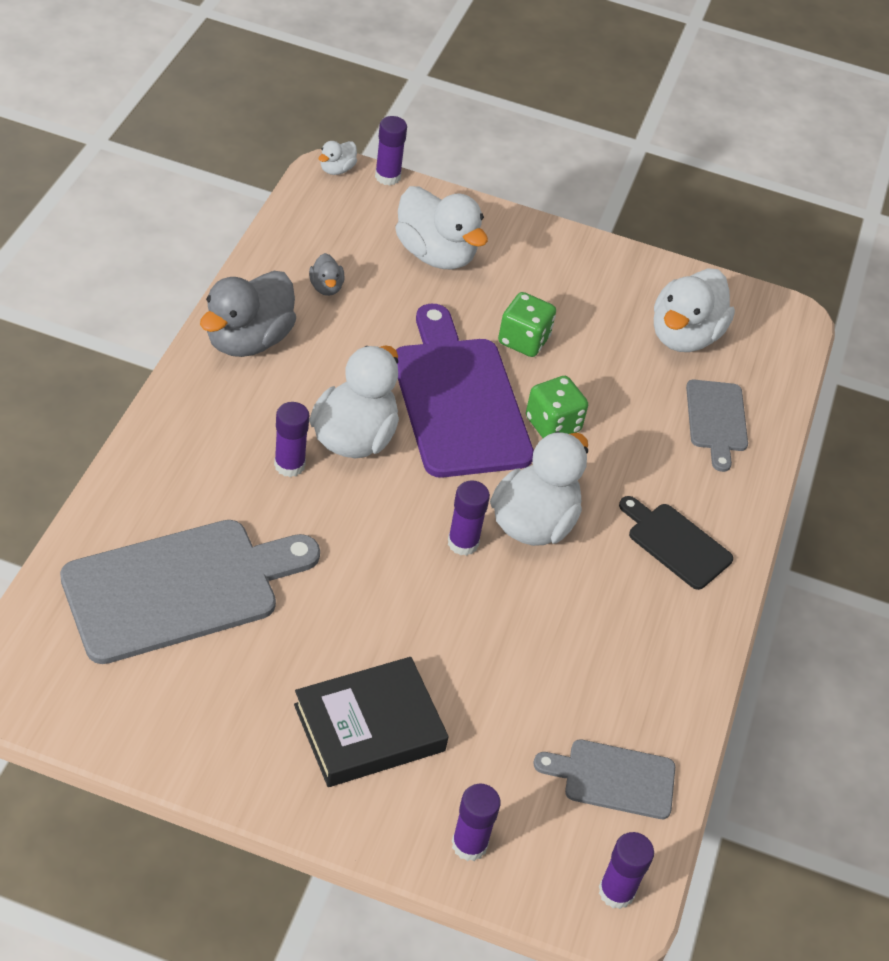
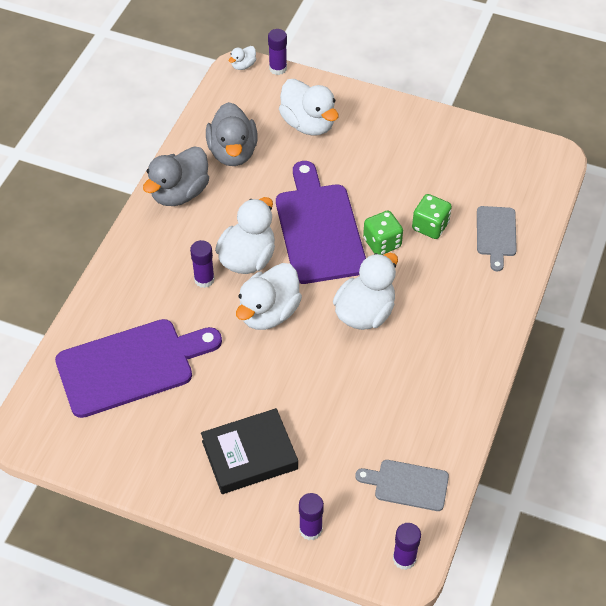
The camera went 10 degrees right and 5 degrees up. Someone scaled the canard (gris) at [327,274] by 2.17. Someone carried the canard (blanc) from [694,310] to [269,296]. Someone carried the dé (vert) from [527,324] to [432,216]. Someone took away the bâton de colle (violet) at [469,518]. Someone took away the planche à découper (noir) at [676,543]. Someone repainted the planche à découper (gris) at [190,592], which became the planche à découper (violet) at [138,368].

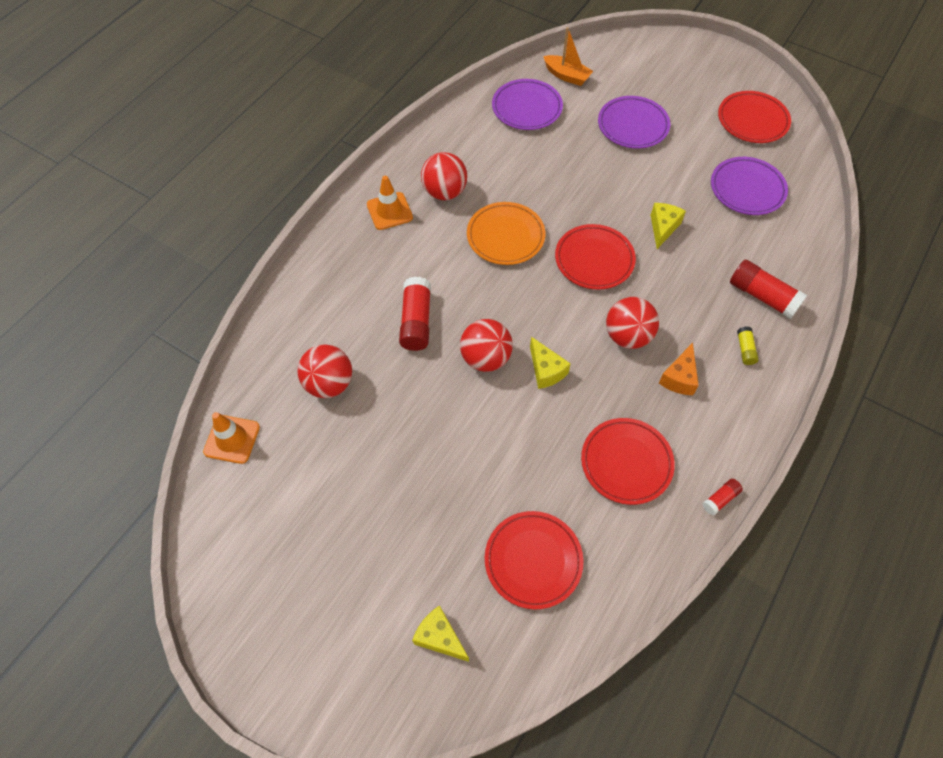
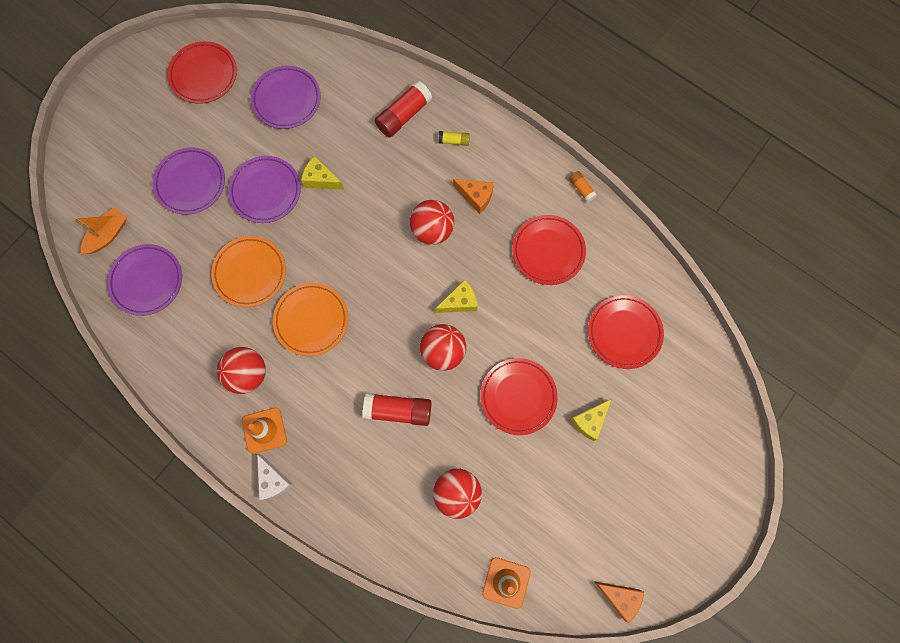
The camera went 85 degrees left and 15 degrees up. Someone carried the assiette (rouge) from [595,257] to [519,396]. Someone repainted the bâton de colle (rouge) at [723,497], which became the bâton de colle (orange) at [583,187]. Someone carried the fromage (jaune) from [440,634] to [591,420]. Someone put down the assiette (violet) at [264,189]. Someone put down the assiette (orange) at [248,271]. Someone put down the fromage (blanc) at [275,477]. Someone put down the fromage (orange) at [619,603].

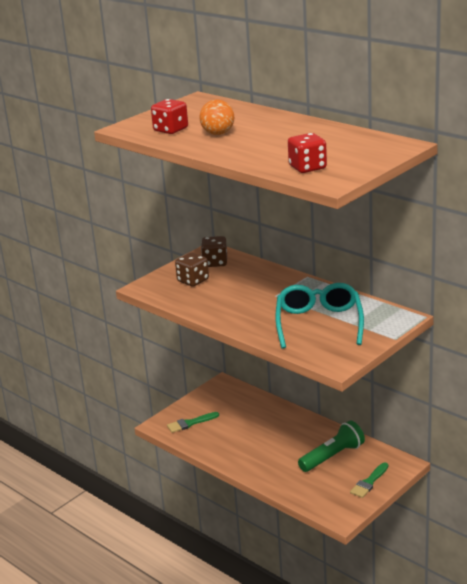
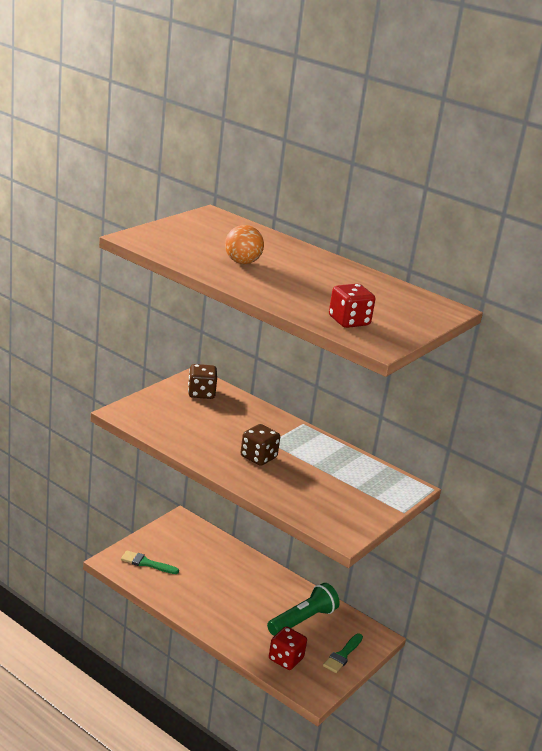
The camera went 10 degrees left and 0 degrees up. Someone carried the dé (rouge) from [169,116] to [288,648]. Someone carried the dé (marron) from [192,269] to [260,445]. Someone took away the lunettes (turquoise) at [320,316]. Someone rotated the pinceau (vert) at [193,422] by 45 degrees clockwise.

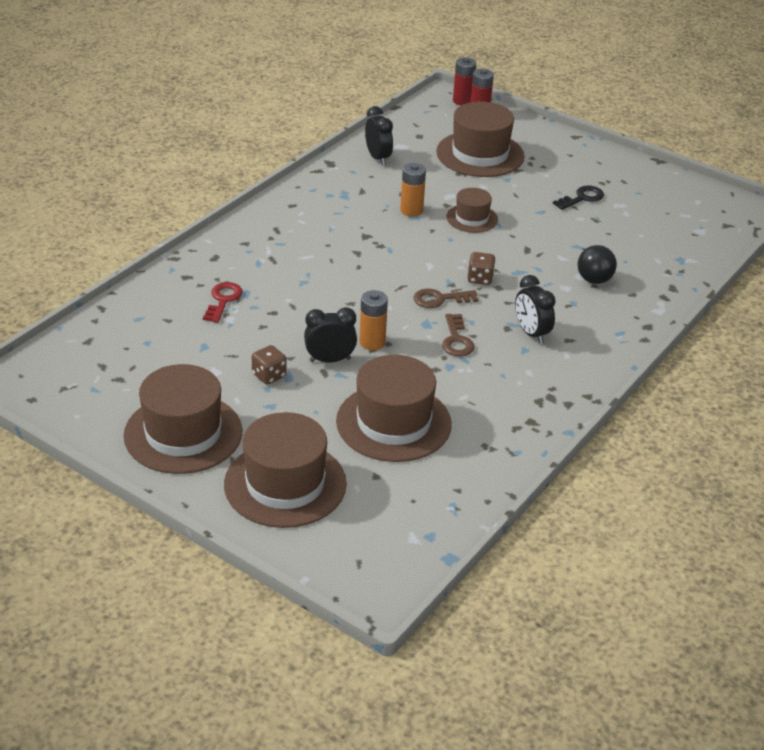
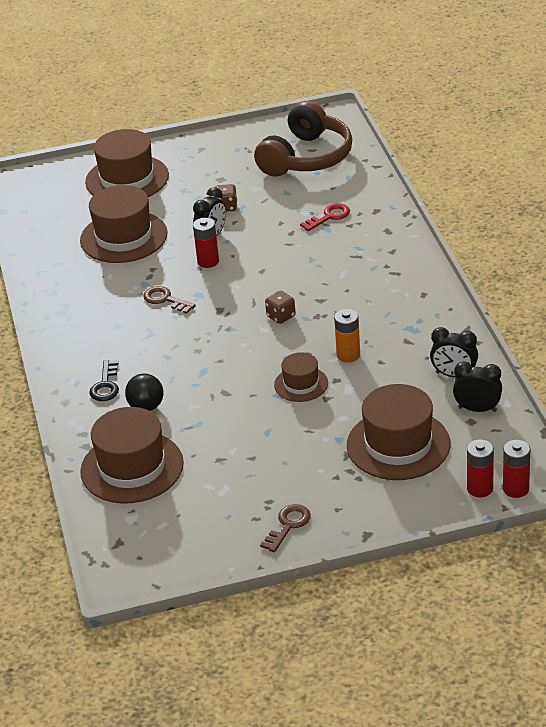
The camera went 135 degrees right and 0 degrees up. Someone carried the clé (noir) from [578,198] to [104,380]. Someone carried the dé (marron) from [482,268] to [280,307]. Someone carried the réveil (noir) from [535,309] to [477,386]. Someone rotated the clé (rouge) at [223,302] by 90 degrees counterclockwise. Someone carried the clé (marron) from [445,298] to [285,528]. Someone repainted the pile (orange) at [373,320], which became the pile (rouge) at [206,243]. Someone carried the chapeau (marron) from [182,419] to [132,455]. Someone put down the casque audio (marron) at [303,139].

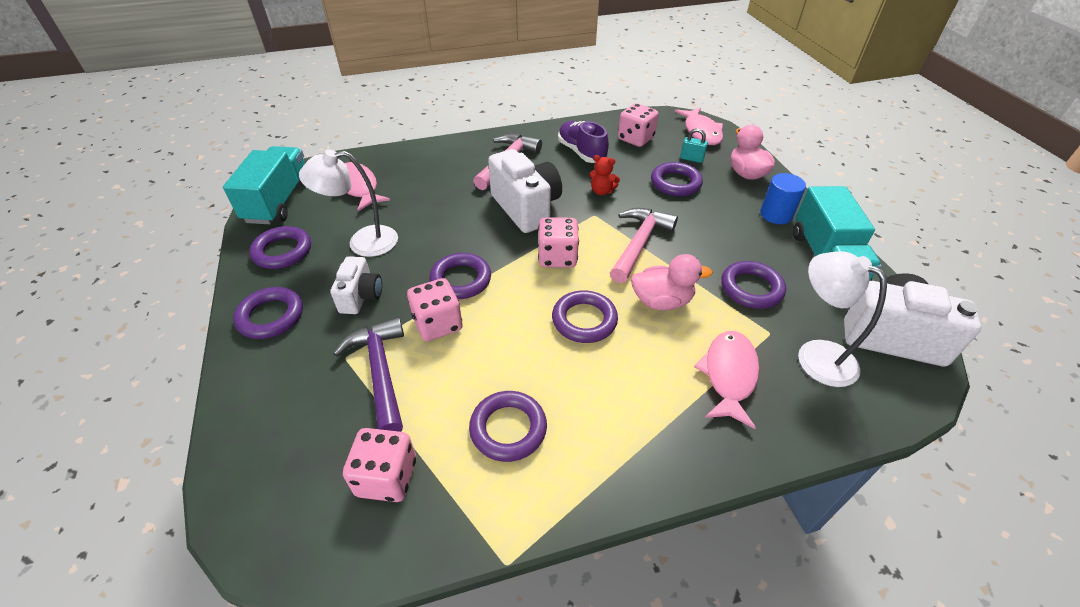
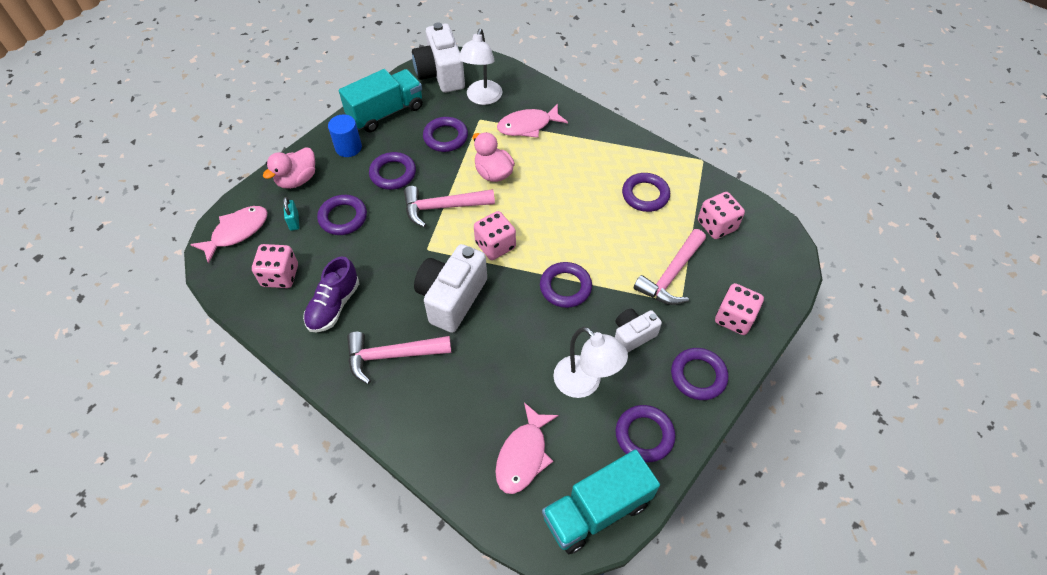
The camera went 125 degrees left and 10 degrees up. Someone took away the ours en peluche (rouge) at [604,175]. Someone carried the dé (rose) from [435,309] to [739,309]. Someone carried the anneau (violet) from [585,316] to [392,171]. Someone repainted the marteau (violet) at [368,374], which became the marteau (rose) at [670,267].

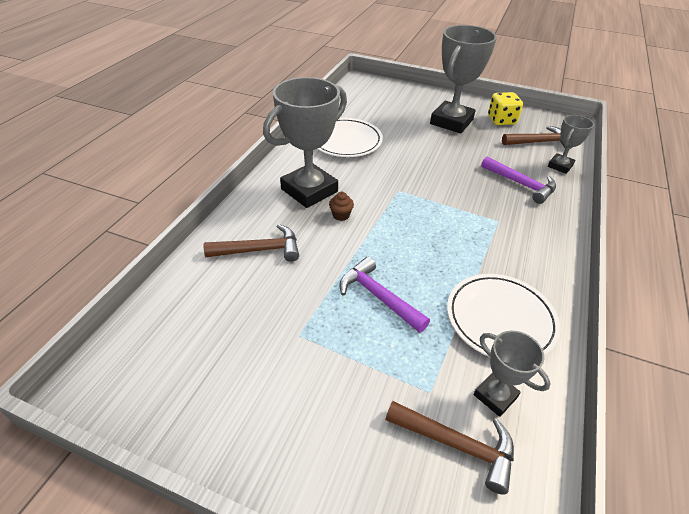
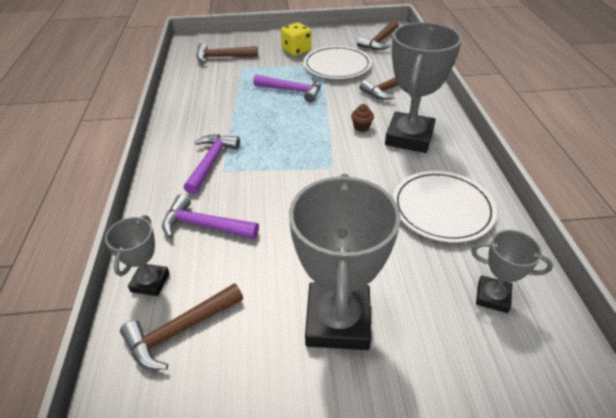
The camera went 155 degrees right and 0 degrees up. Someone carried the dé (jaune) from [505,108] to [296,39]. Someone carried the assiette (blanc) from [503,315] to [338,62]. Someone carried the trophée (gris) from [512,374] to [512,271]. Someone put down the marteau (marron) at [378,35]. Someone put down the marteau (violet) at [212,164].

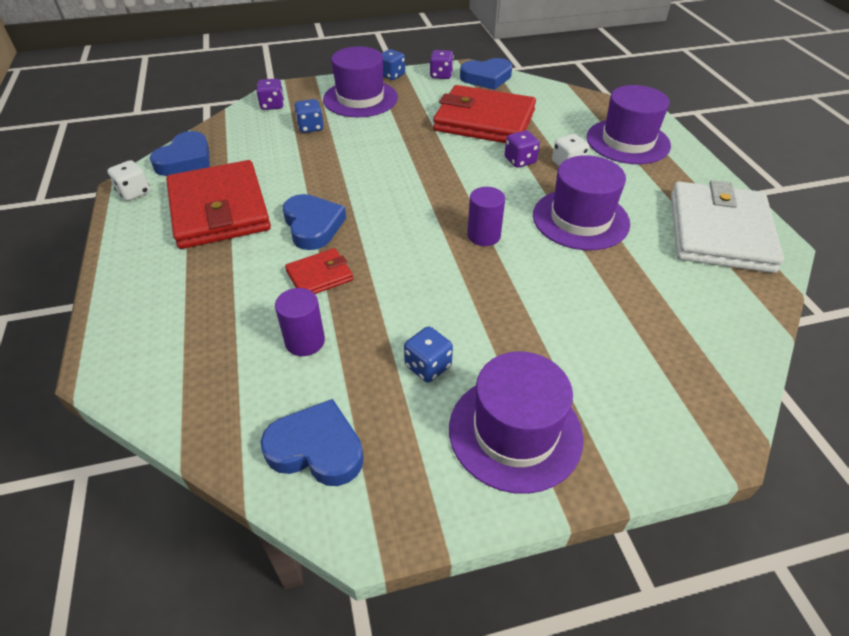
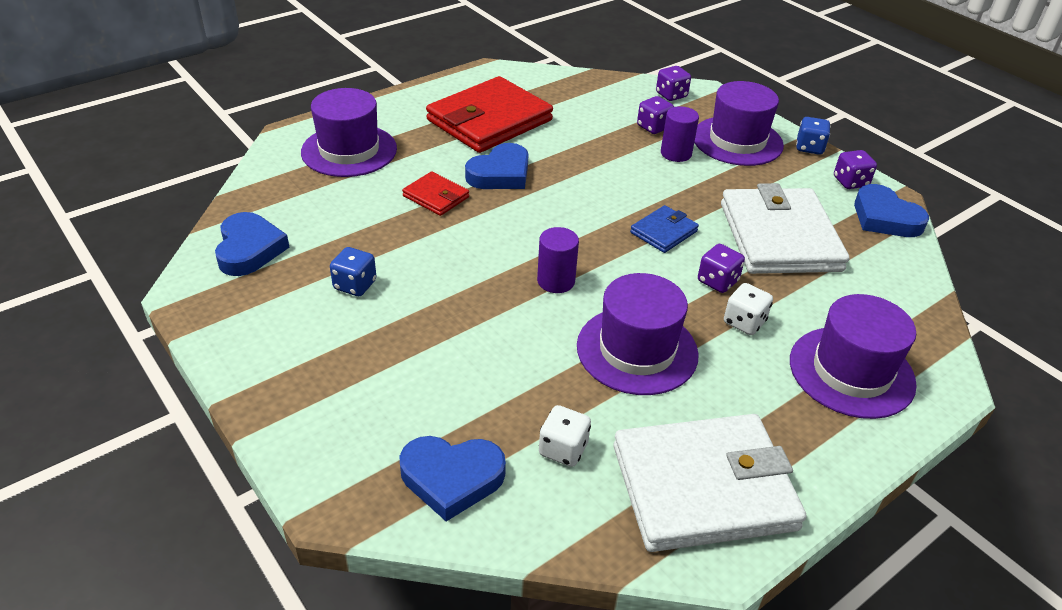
The camera went 65 degrees right and 5 degrees down. Someone repainted the portefeuille (rouge) at [484,114], which became the portefeuille (blanc) at [785,228]. Someone repainted the dé (bleu) at [309,116], which became the dé (violet) at [655,115]. Someone carried the cœur (bleu) from [180,153] to [452,478]. Someone carried the dé (blanc) from [128,180] to [565,436]. Someone carried the cylindre (violet) from [300,322] to [680,134]. Someone carried the chapeau (violet) from [516,423] to [349,132]. Someone put down the portefeuille (bleu) at [664,229].

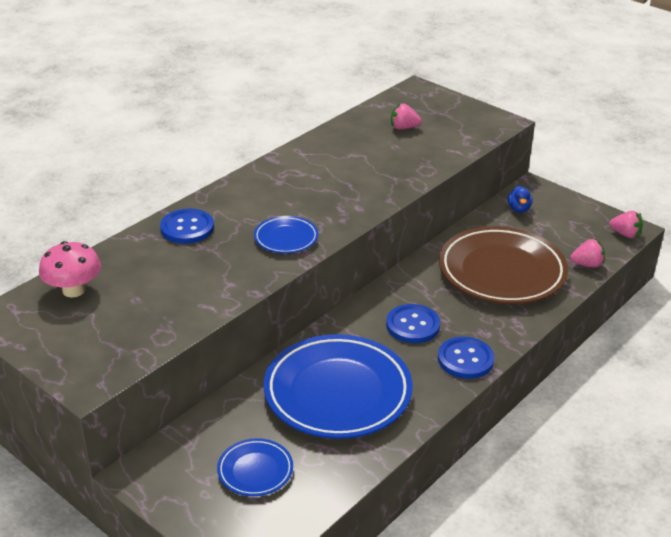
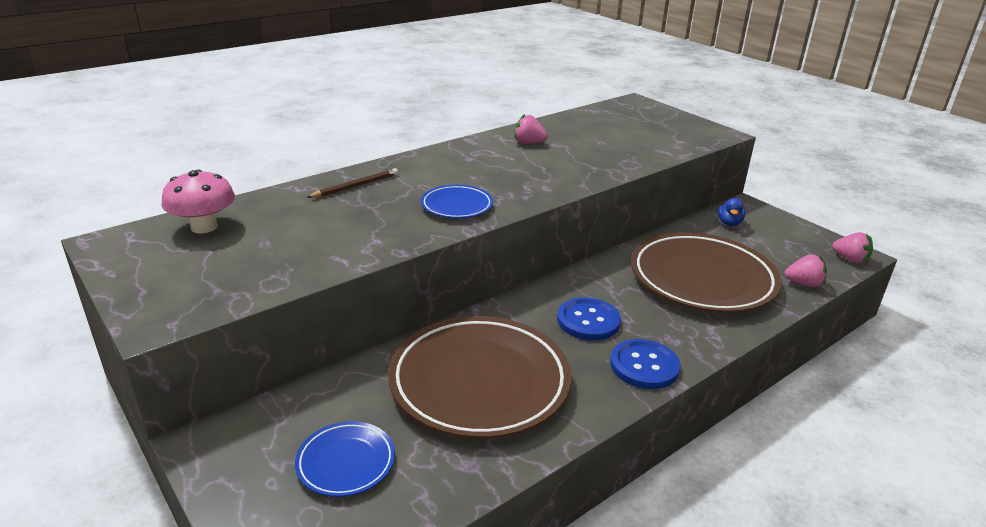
The camera went 10 degrees right and 5 degrees down. Someone carried the fraise (rose) from [406,116] to [531,129]. Someone swapped the bouton (bleu) at [187,226] for the crayon (marron) at [352,183]. Someone repainted the assiette (bleu) at [338,386], which became the assiette (marron) at [480,377].

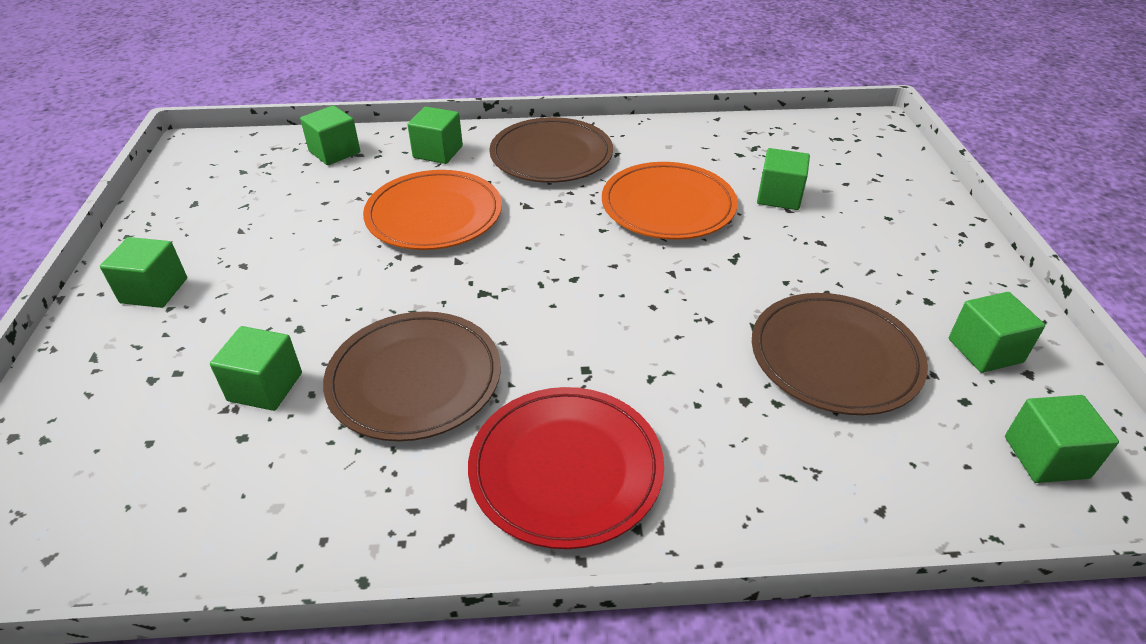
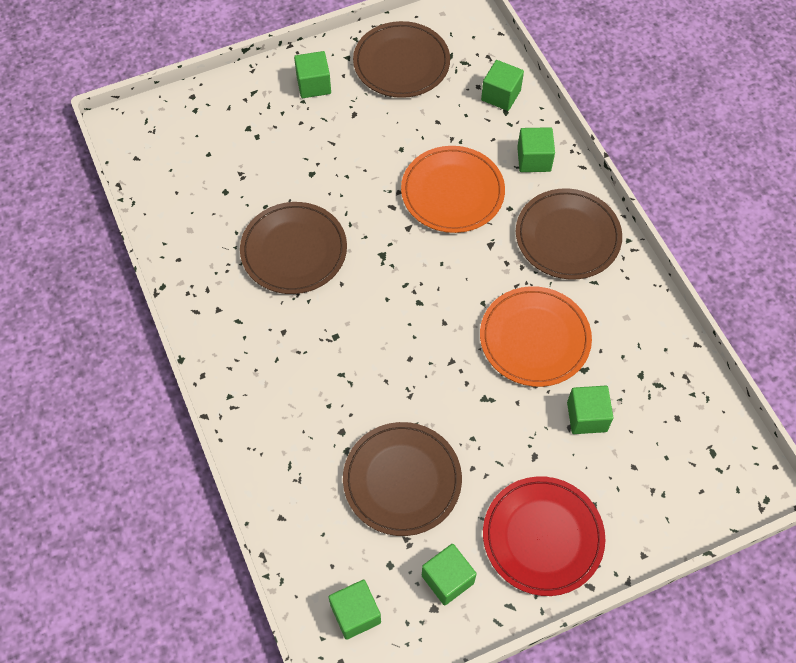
The camera went 70 degrees right and 20 degrees up. Someone took away the cube (vert) at [256,368]. Someone carried the assiette (rouge) from [566,468] to [544,536]. Someone put down the assiette (marron) at [401,59].

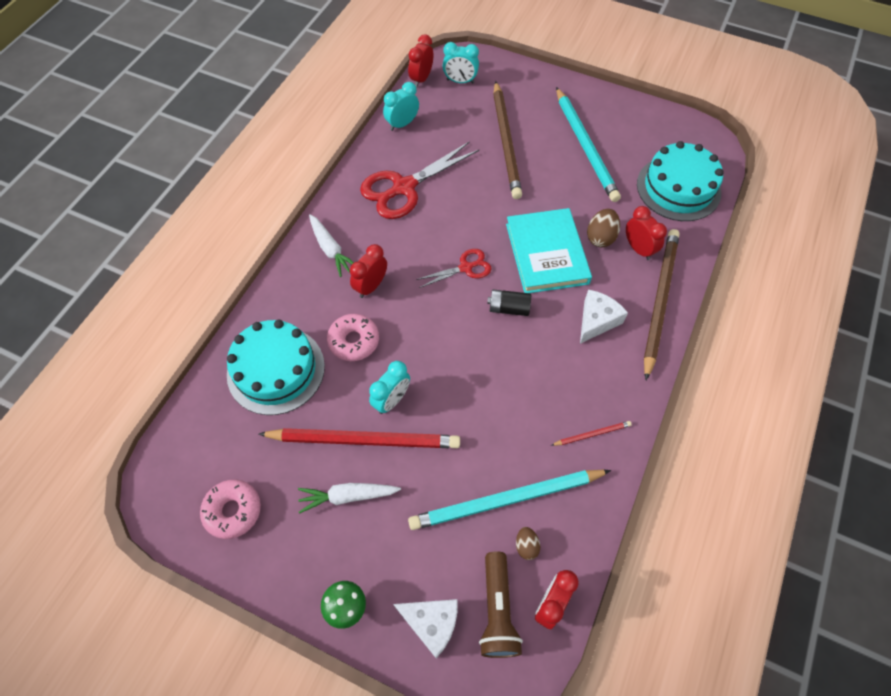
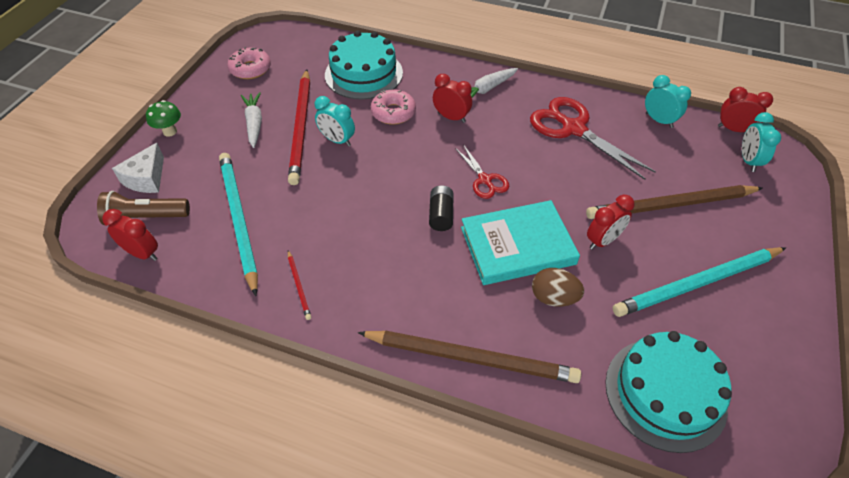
The camera went 85 degrees right and 10 degrees down. Someone carried the réveil (rouge) from [646,233] to [610,222]. Someone took away the fromage (blanc) at [604,316]. Someone took away the œuf (marron) at [528,543].

